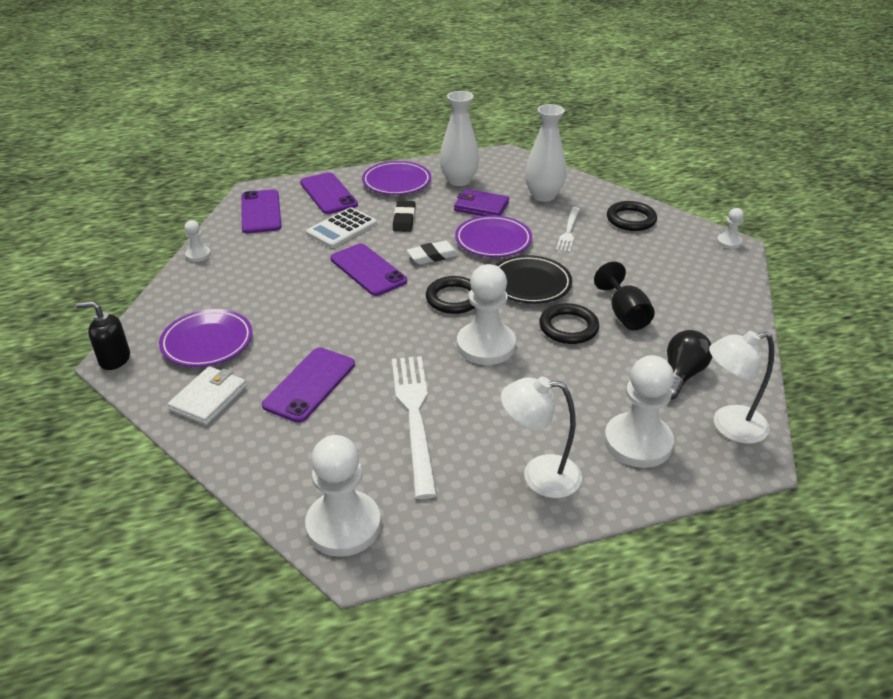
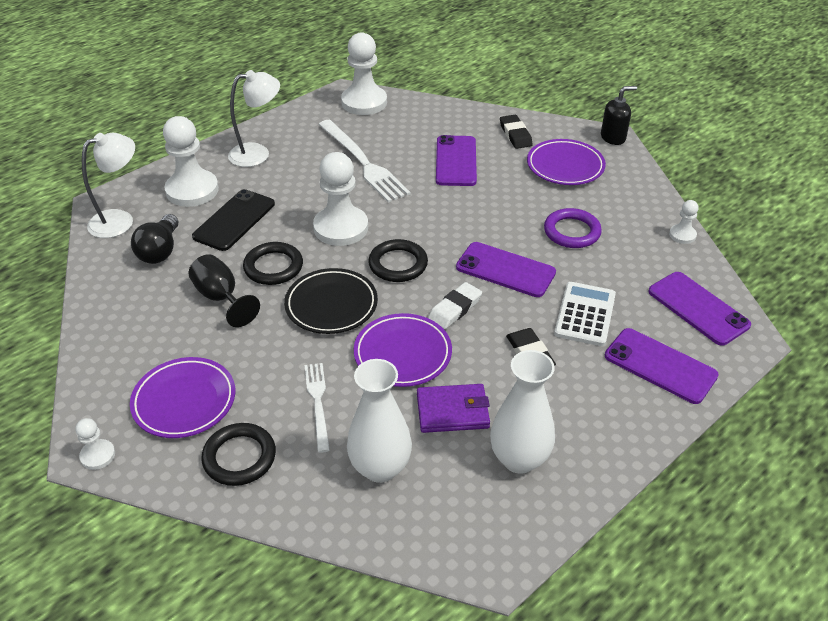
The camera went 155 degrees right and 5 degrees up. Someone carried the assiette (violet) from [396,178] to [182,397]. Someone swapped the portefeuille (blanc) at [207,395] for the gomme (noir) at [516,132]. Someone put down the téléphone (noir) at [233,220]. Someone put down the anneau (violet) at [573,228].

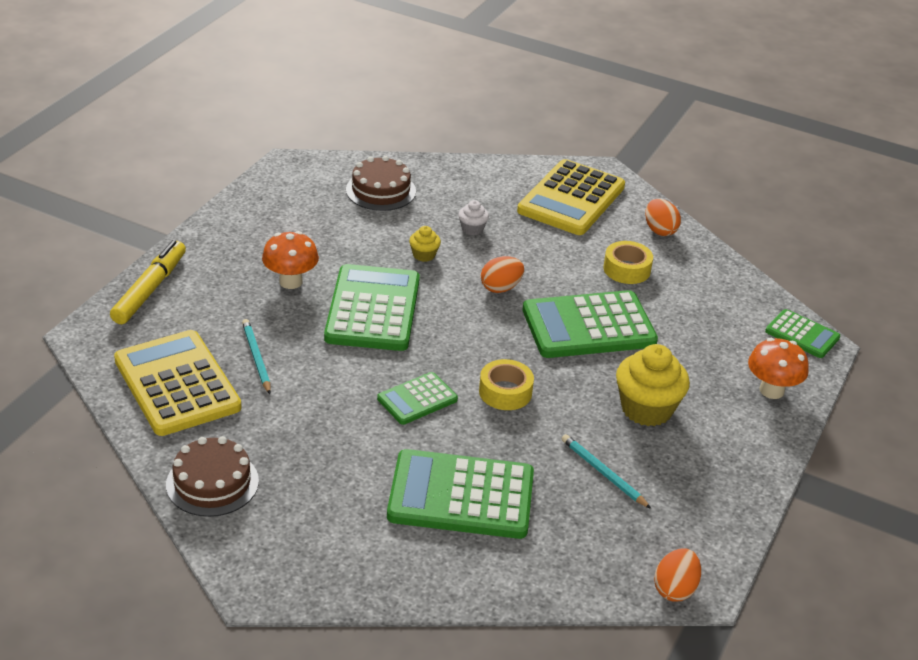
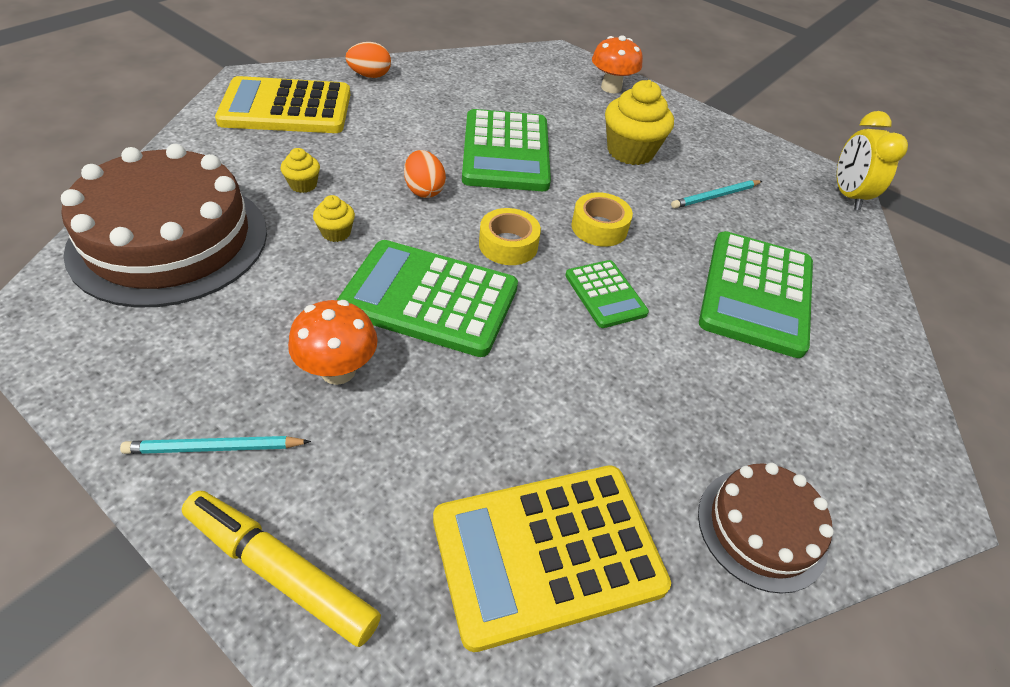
The camera went 80 degrees left and 10 degrees up. Someone scaled the gâteau (marron) at [381,183] by 1.88. Someone rotated the calculatrice (jaune) at [571,197] by 135 degrees clockwise. Someone repainted the muffin (blanc) at [473,217], which became the muffin (jaune) at [300,170]. Someone carried the ruban adhésif (jaune) from [628,262] to [510,236]. Someone took away the calculatrice (vert) at [802,333]. Someone carried the crayon (turquoise) from [256,356] to [215,445]. Someone swapped the œuf (orange) at [677,575] for the réveil (jaune) at [872,160].

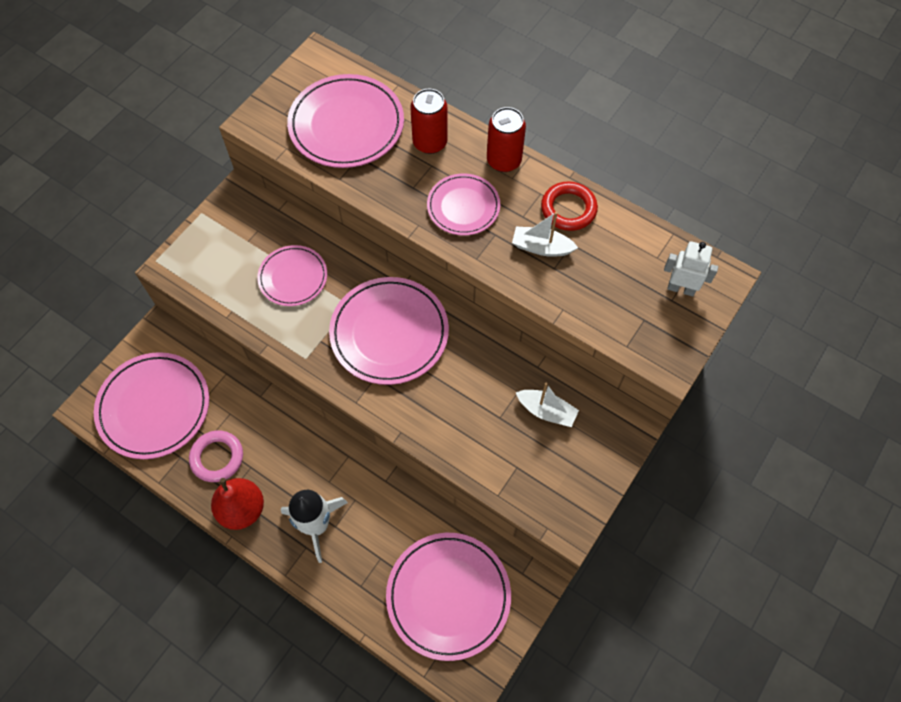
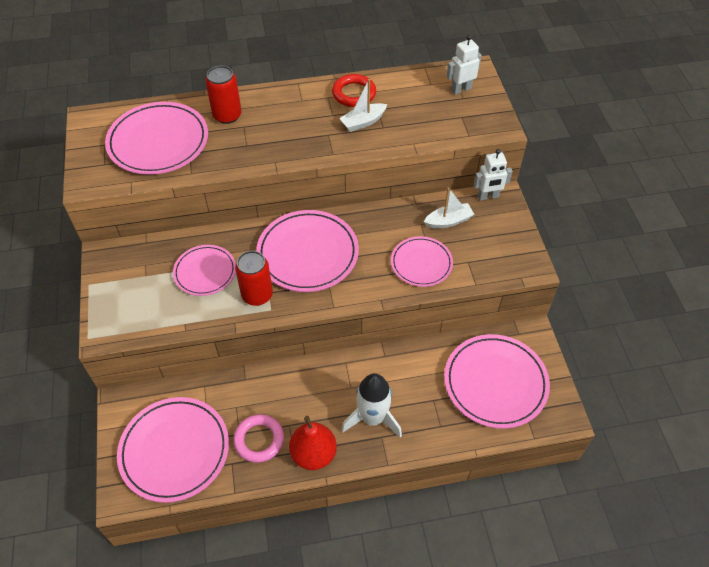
The camera went 45 degrees left and 10 degrees down. Someone carried the canette (rouge) from [506,139] to [254,278]. Someone carried the assiette (rose) from [463,204] to [422,261]. Someone put down the robot (blanc) at [493,175].

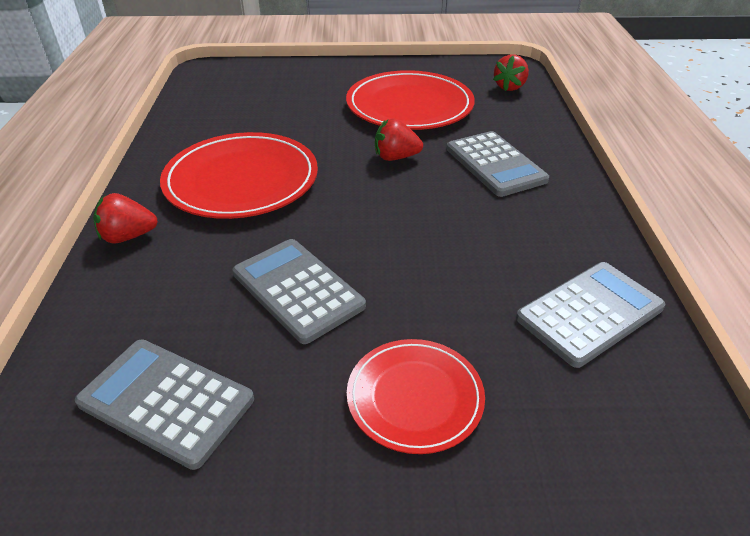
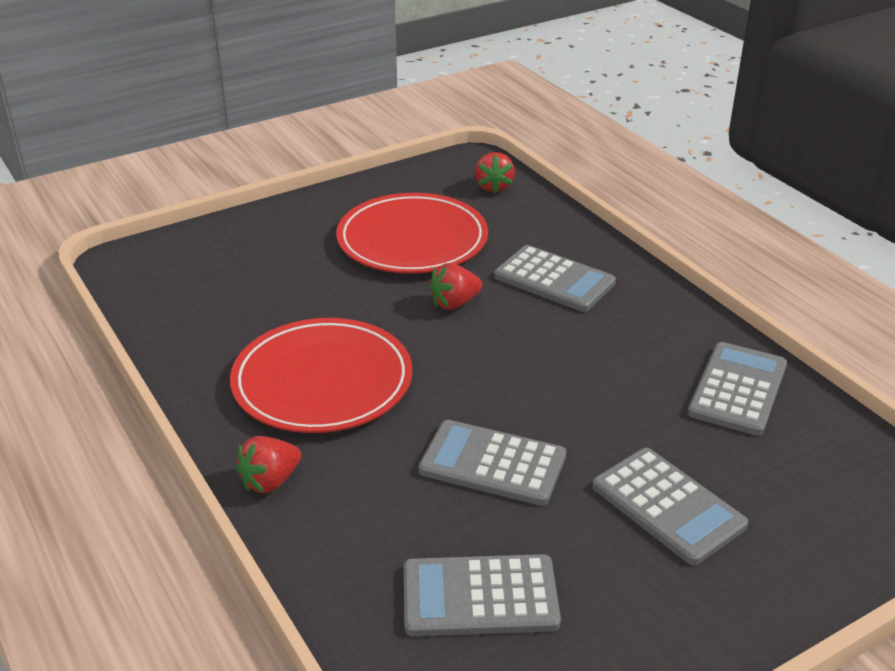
The camera went 30 degrees left and 5 degrees down. Someone swapped the assiette (rouge) at [416,396] for the calculatrice (gris) at [670,506].

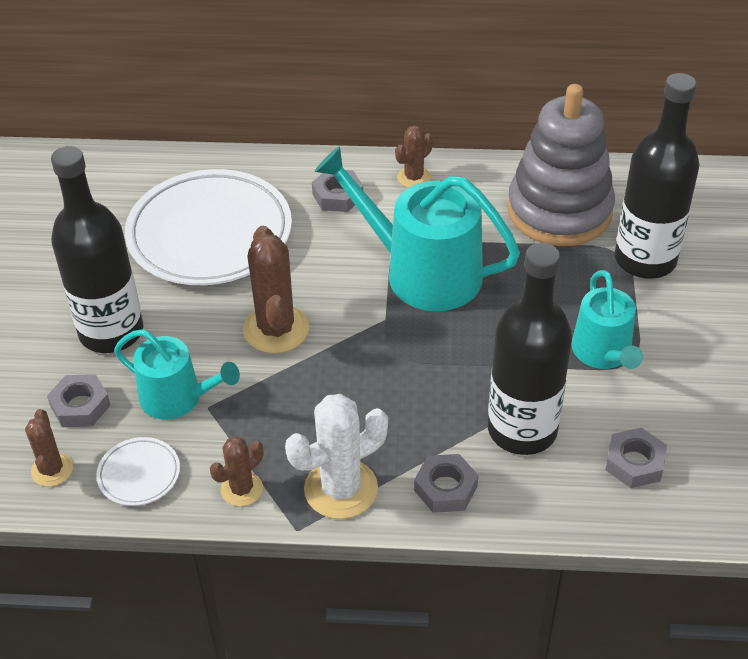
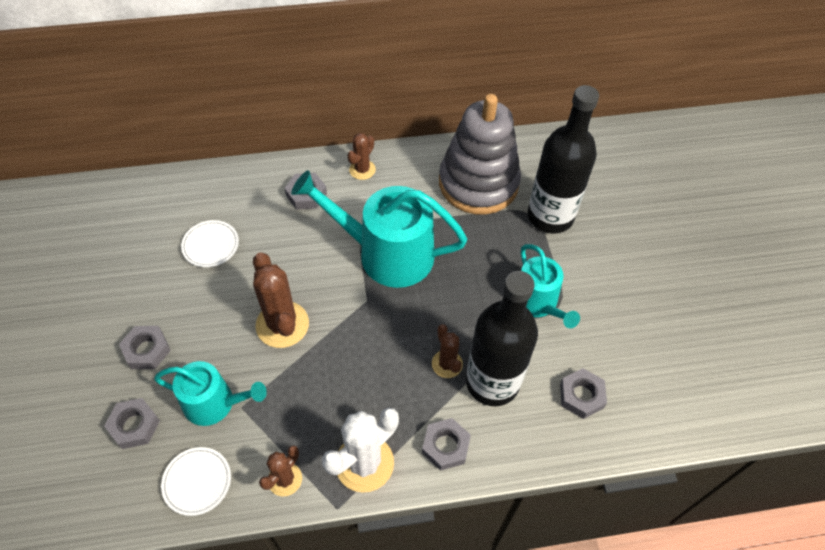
The camera went 15 degrees left and 10 degrees up. Someone swapped the bouteille (noir) at [97,249] for the écrou (gris) at [145,347]. Someone scaled the assiette (blanc) at [208,227] by 0.42. Someone carried the cactus (marron) from [49,448] to [447,351].

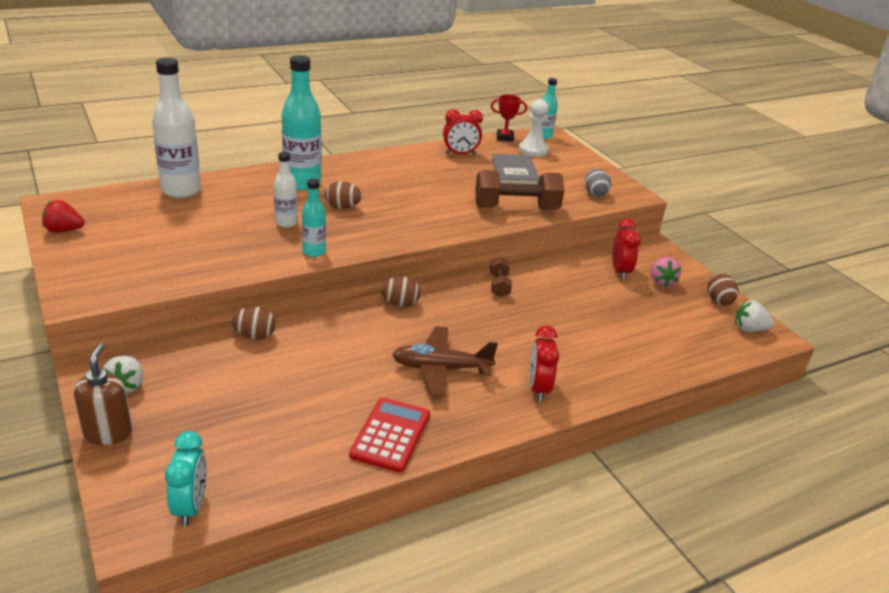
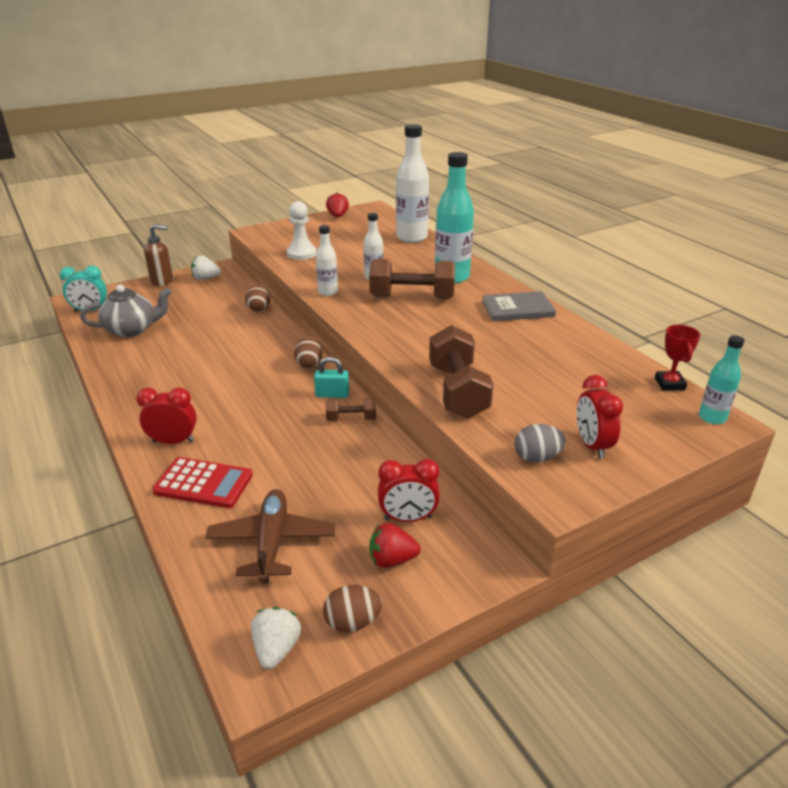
The camera went 90 degrees right and 0 degrees up. Someone carried the pion (blanc) from [534,128] to [301,230]. Someone carried the réveil (rouge) from [463,132] to [600,417]. Someone carried the livre (gris) from [515,169] to [519,306]. Someone repainted the bouteille (turquoise) at [314,217], which became the bouteille (blanc) at [327,260]. Someone swapped the œuf (marron) at [343,195] for the haltère (marron) at [412,279]. Someone repainted the fraise (rose) at [666,272], which became the fraise (rouge) at [395,545]. Someone carried the avion (marron) from [445,361] to [270,536]. Someone carried the calculatrice (rouge) from [389,435] to [202,482]. Someone put down the théière (gris) at [126,310]. Someone put down the cadenas (turquoise) at [331,377].

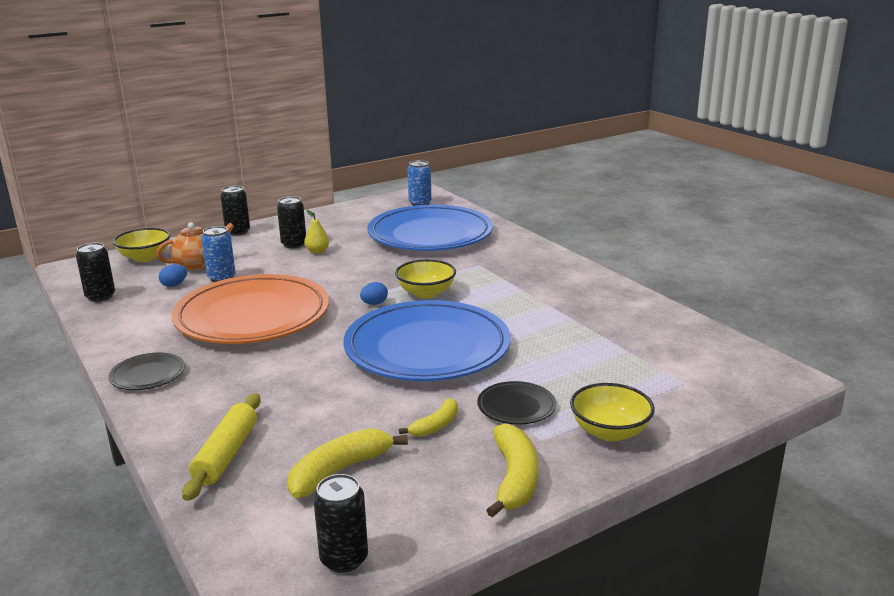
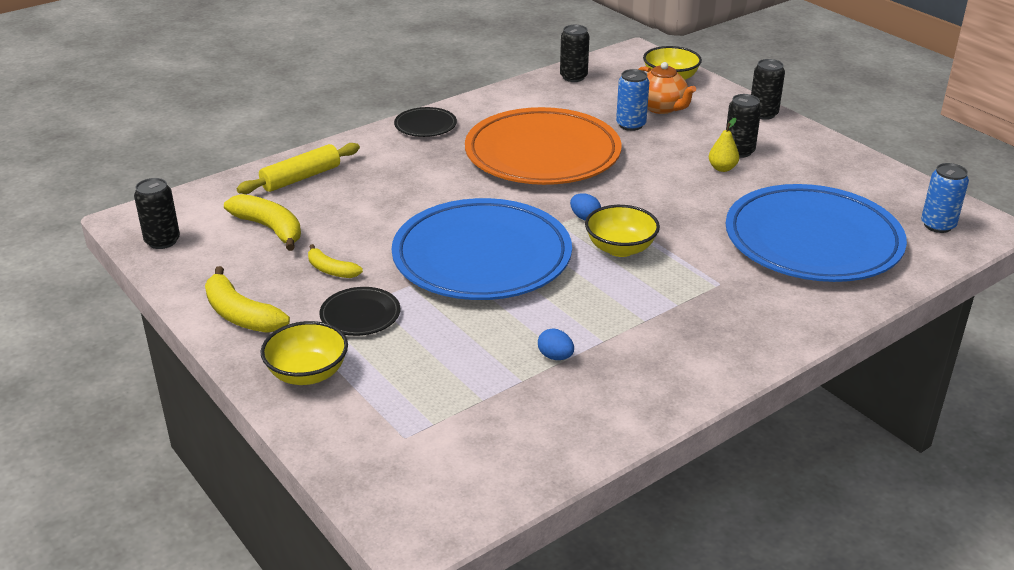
The camera went 85 degrees right and 10 degrees up. Someone carried the œuf (bleu) from [173,276] to [556,344]. Someone rotated the rouleau à pâtisserie (jaune) at [221,447] by 45 degrees counterclockwise. Someone rotated the banane (jaune) at [512,470] by 45 degrees clockwise.

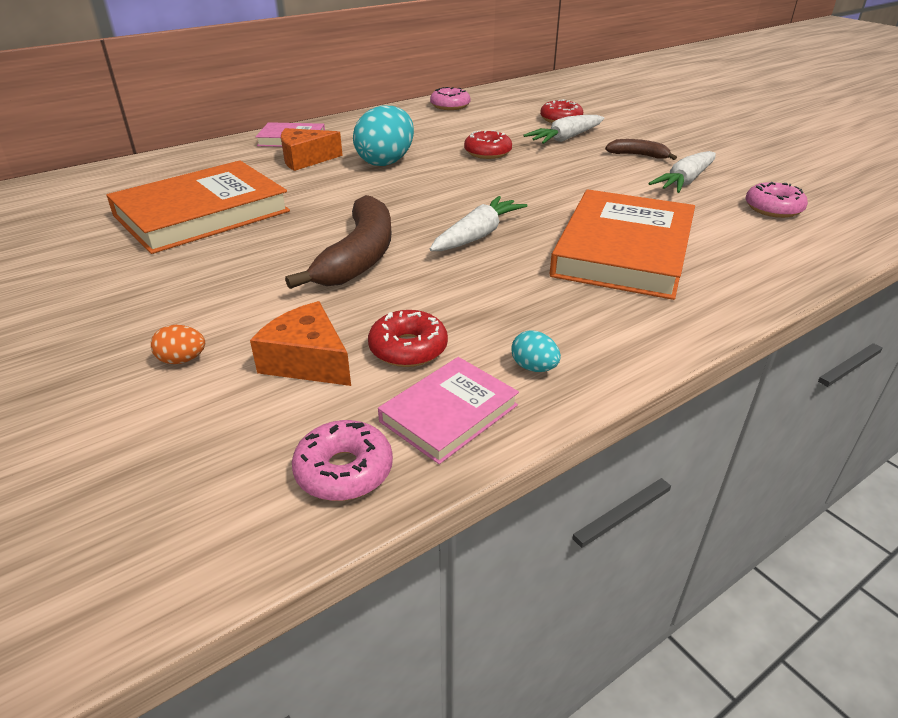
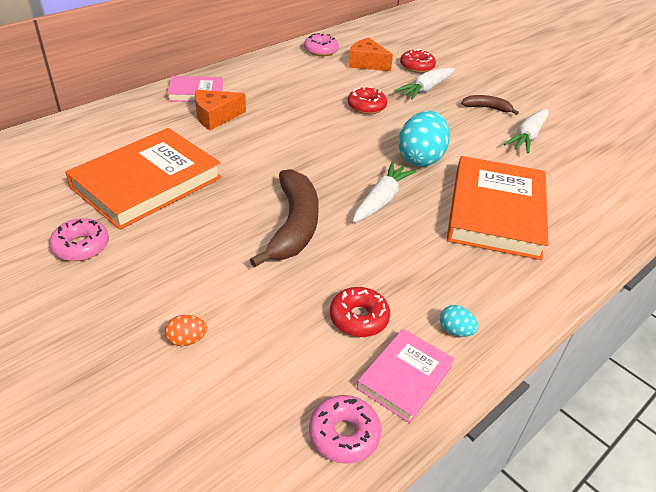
The camera went 10 degrees left and 5 degrees up. Someone carried the œuf (turquoise) from [383,136] to [424,139]. Someone carried the beignet (rose) from [777,200] to [79,239]. Someone carried the fromage (orange) from [300,343] to [370,54].

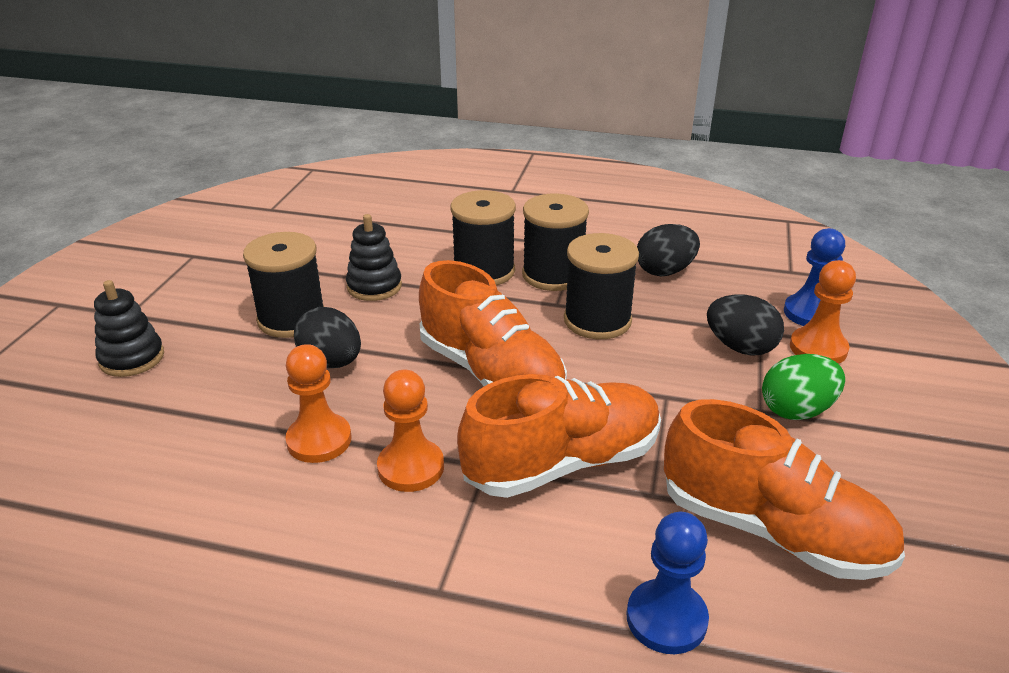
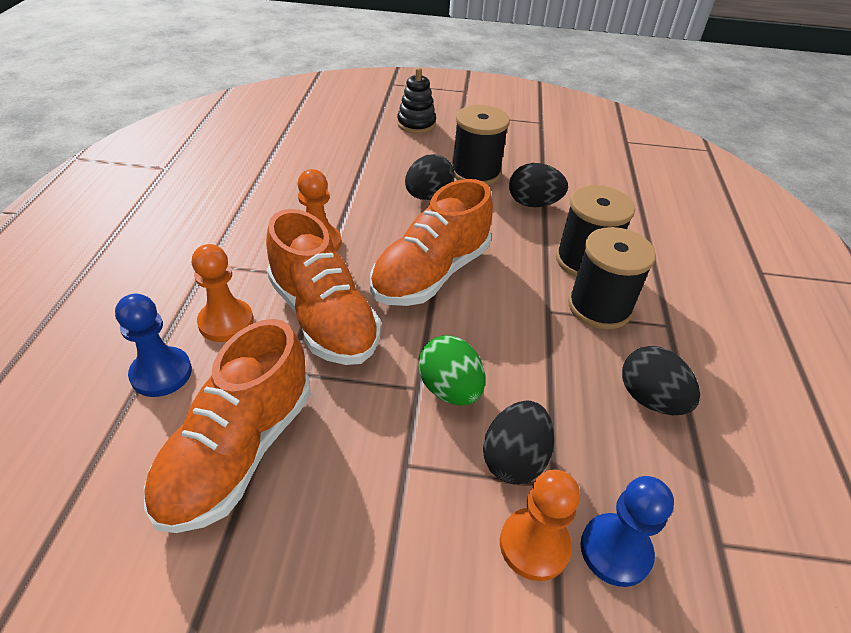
The camera went 80 degrees right and 10 degrees up. Someone swapped the jouet à empiler (noir) at [374,257] for the œuf (noir) at [538,185]. Someone took away the bobine (noir) at [601,286]. Someone carried the pion (orange) from [318,403] to [222,293]. Someone carried the œuf (vert) from [803,387] to [452,370].

